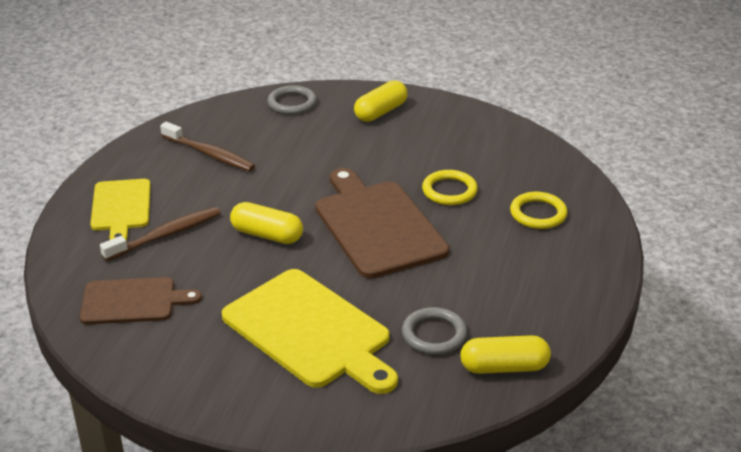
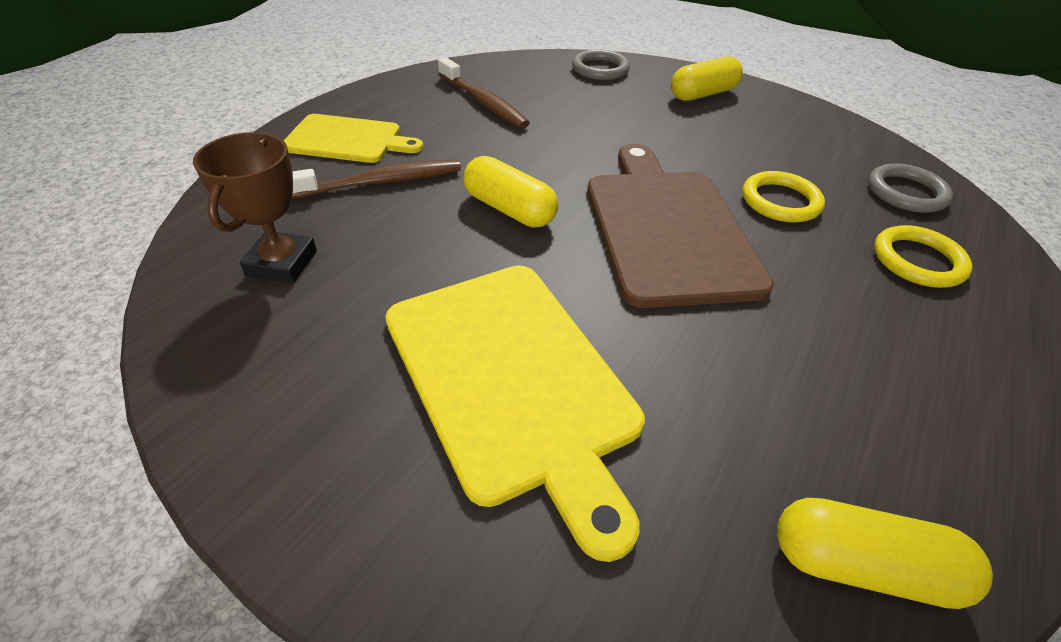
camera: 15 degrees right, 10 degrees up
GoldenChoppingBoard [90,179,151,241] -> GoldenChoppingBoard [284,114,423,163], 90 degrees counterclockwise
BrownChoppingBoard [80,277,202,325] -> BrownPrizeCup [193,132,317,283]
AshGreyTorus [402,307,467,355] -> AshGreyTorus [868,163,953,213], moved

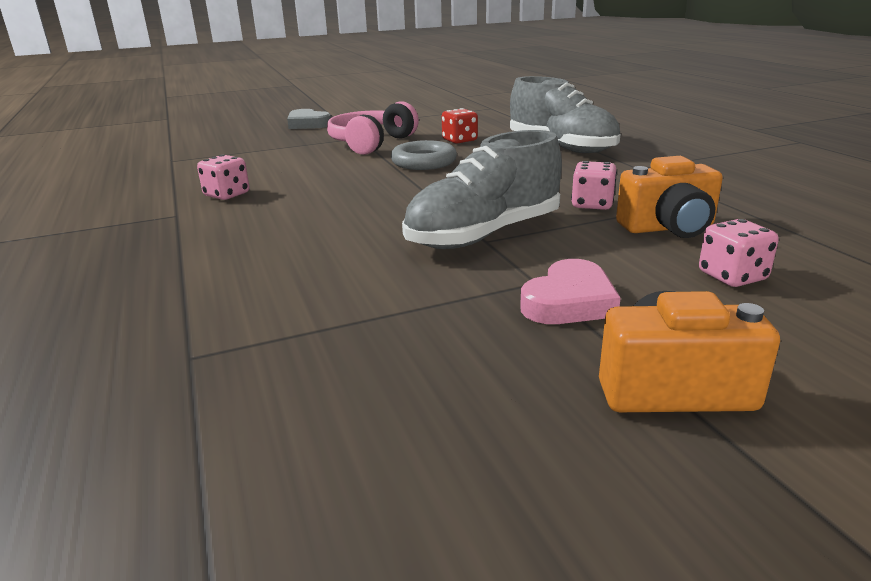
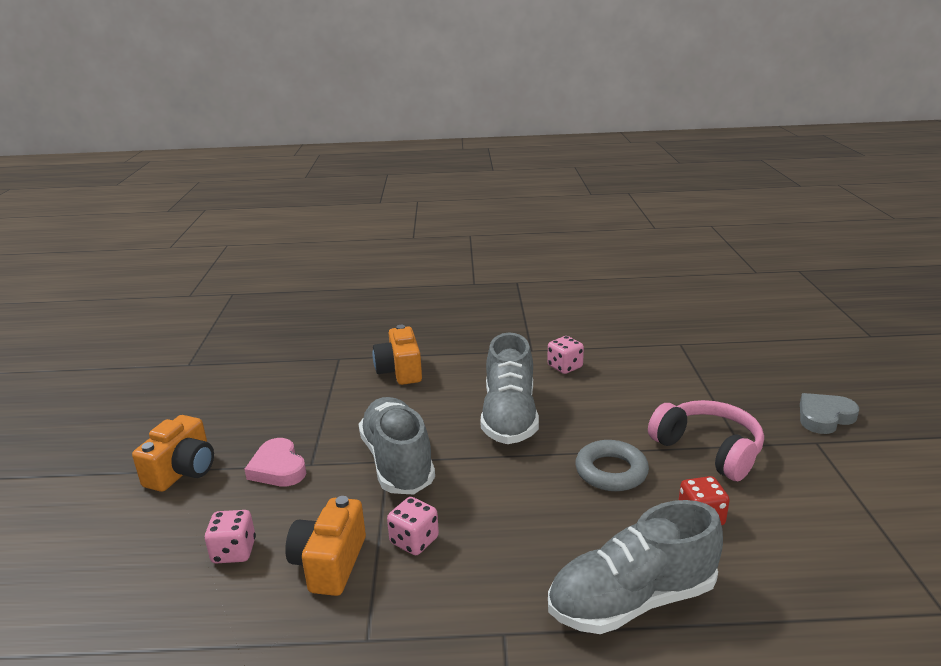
camera: 110 degrees right, 0 degrees up
none -> OrangePhotoCamera [373,325,422,385]
none -> AshGreyShoe [480,333,539,444]

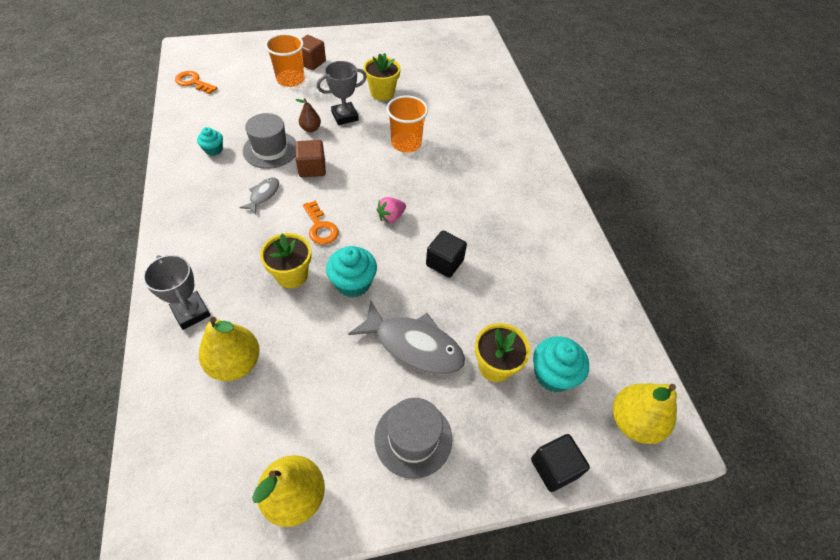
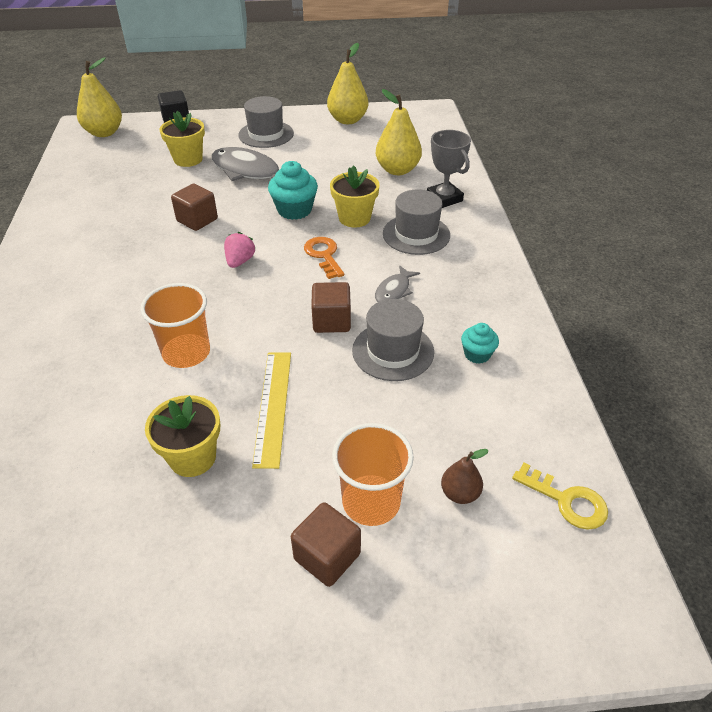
camera: 170 degrees left, 10 degrees down
AshGreyPrizeCup [317,61,367,125] -> GoldenRuler [252,353,291,469]
OrangeKey [175,71,218,94] -> GoldenKey [512,462,608,530]
BrownToyPear [295,98,321,132] -> BrownToyPear [441,449,489,504], moved
PinkStrawberry [376,197,406,223] -> PinkStrawberry [224,232,256,268], 45 degrees counterclockwise
JetBlackSolidCube [426,230,467,278] -> BrownSolidCube [171,183,218,231]
TealCupcake [533,336,589,392] -> none
none -> AshGreyTopHat [383,189,450,255]

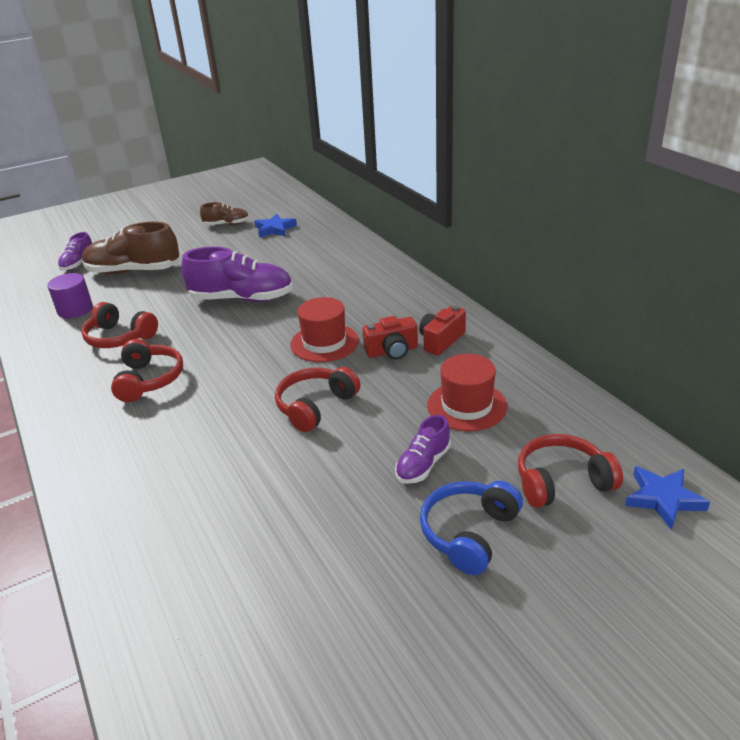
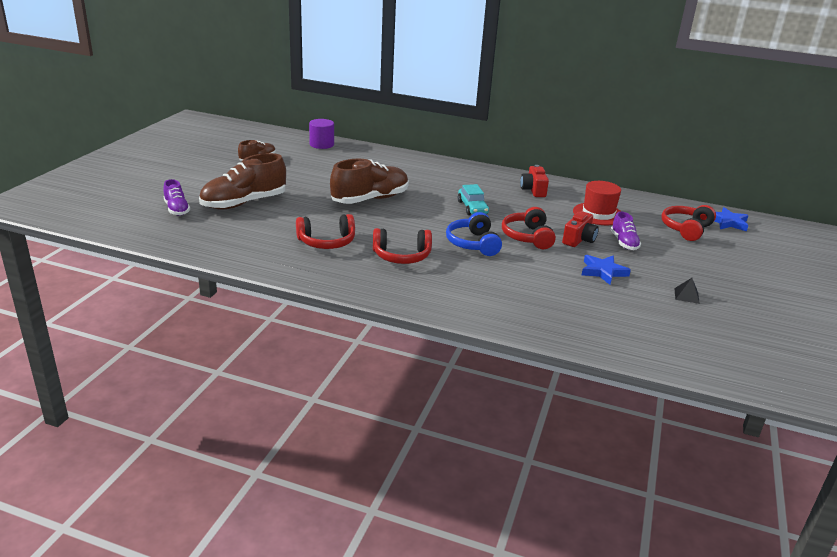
camera: 45 degrees left, 5 degrees down
CobaltStarShape [254,214,297,238] -> CobaltStarShape [582,255,631,285], moved
PurpleShoe [181,247,293,302] -> BrownShoe [330,159,409,204]
PurpleSolidCylinder [47,273,93,318] -> PurpleSolidCylinder [309,119,334,149], moved
CrimsonTopHat [290,297,359,362] -> TealToyCar [458,184,489,215]
CrimsonPhotoCamera [363,316,418,360] -> CrimsonPhotoCamera [562,211,599,247], moved
CrimsonHeadset [111,339,183,402] -> CrimsonHeadset [373,228,432,264], 135 degrees clockwise
CobaltHeadset [420,481,523,575] -> CobaltHeadset [446,212,502,256], moved
none -> JetBlackSolidPyramid [674,278,700,304]

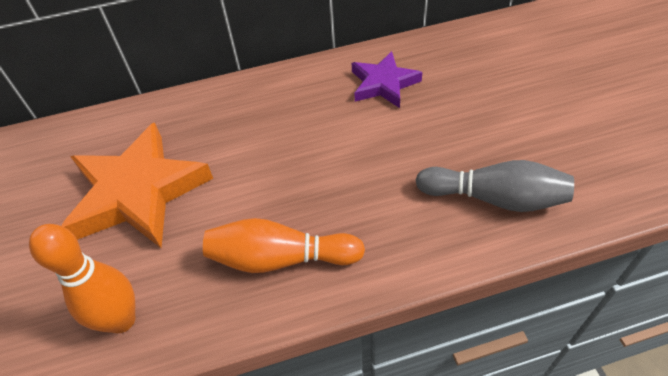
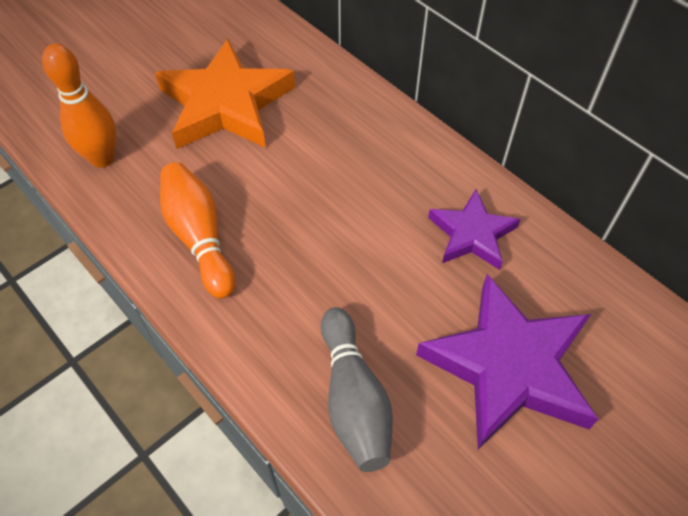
camera: 60 degrees right, 5 degrees up
none -> PurpleStarShape [416,274,599,450]

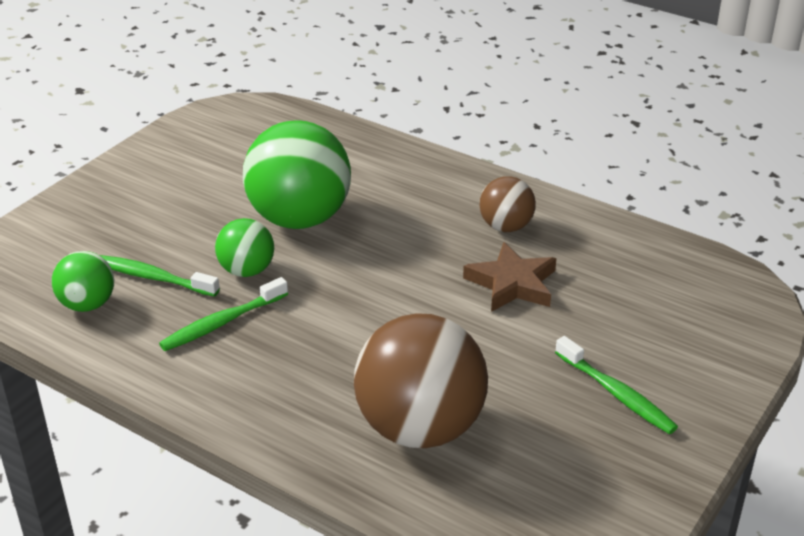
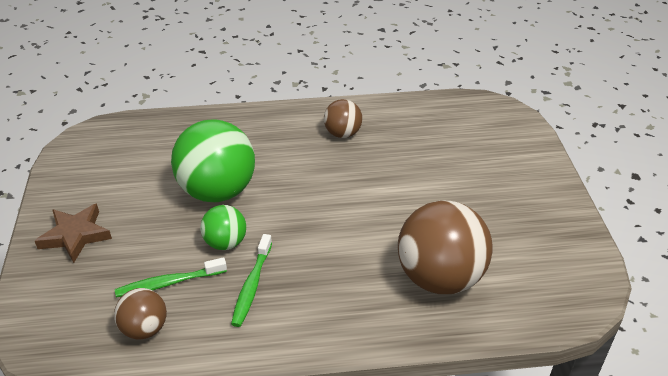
camera: 40 degrees left, 5 degrees up
BrownStarShape [463,242,556,312] -> BrownStarShape [35,203,112,263], moved
GreenSphere [52,251,114,312] -> BrownSphere [114,288,167,340]
GreenToothBrush [555,336,678,434] -> none

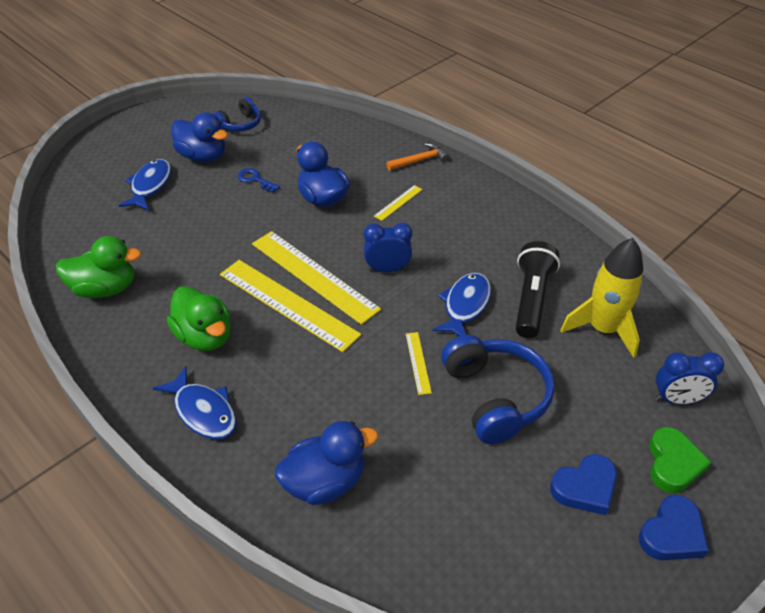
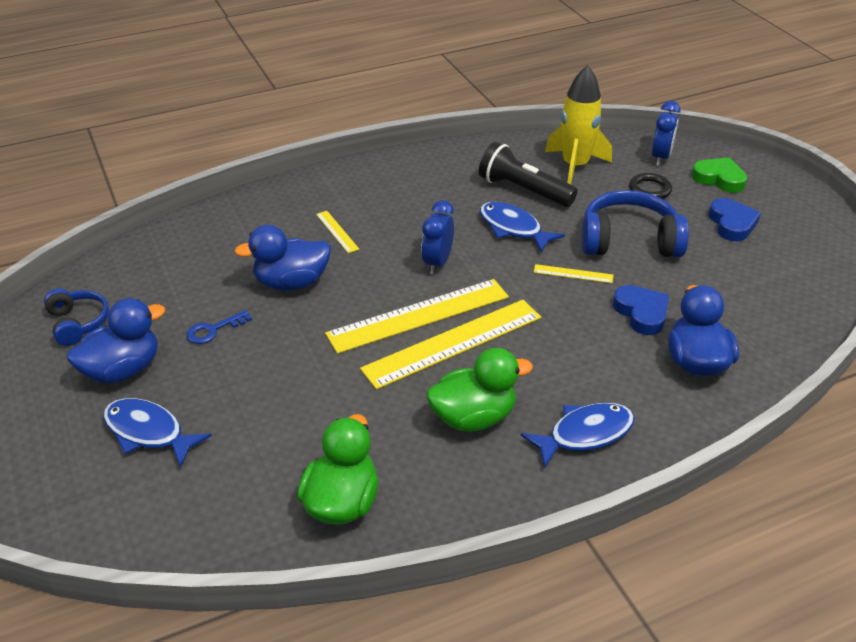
camera: 70 degrees left, 5 degrees down
OrangeHammer [386,143,449,171] -> none
CobaltHeartShape [639,495,709,560] -> CobaltHeartShape [613,285,669,335], moved
none -> JetBlackTorus [629,173,672,199]

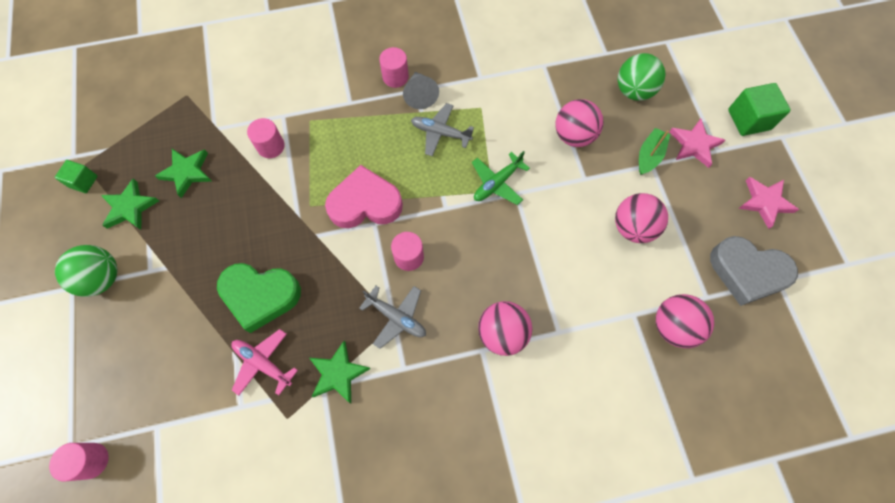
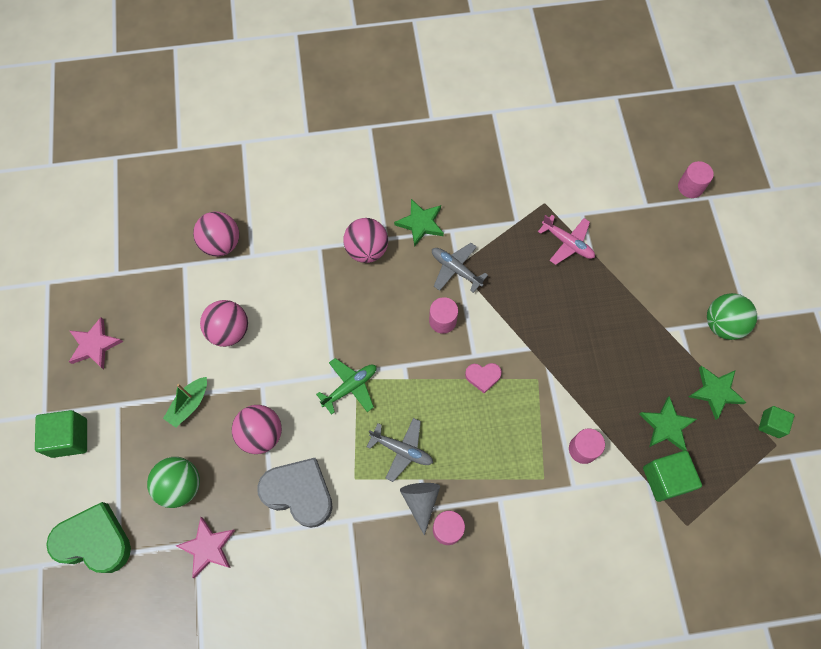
camera: 175 degrees left, 0 degrees up
PinkStarShape [670,119,725,168] -> PinkStarShape [176,517,235,578], moved
PinkHeartShape [325,165,403,228] -> PinkHeartShape [465,363,502,393], x0.49
AshGreyHeartShape [710,236,798,306] -> AshGreyHeartShape [257,458,333,528], moved
GreenHeartShape [217,263,301,333] -> GreenHeartShape [46,502,131,573], moved
GreenStarShape [309,341,370,403] -> GreenStarShape [394,199,444,247], moved
none -> GreenSolidCube [643,451,702,502]

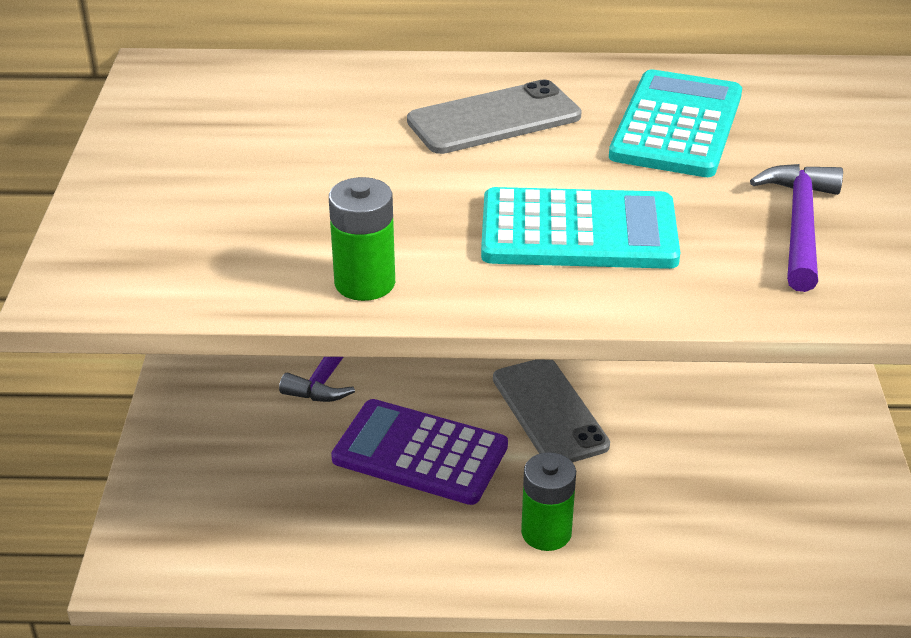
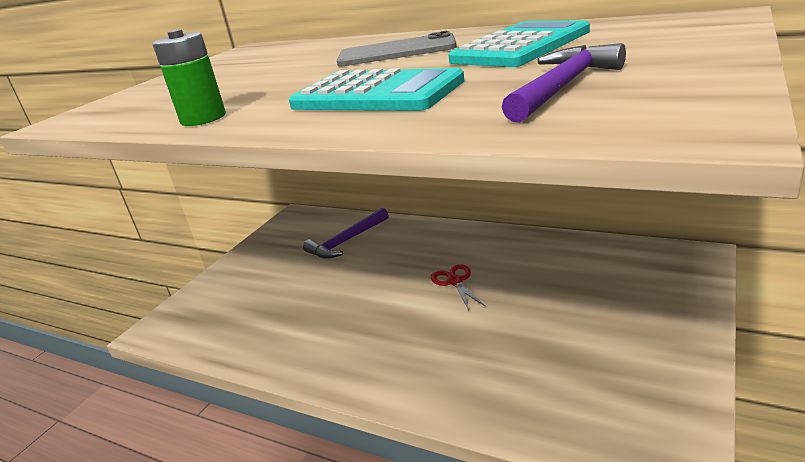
camera: 30 degrees right, 10 degrees down
AshGreyPhone [493,360,610,462] -> CrimsonScissors [431,264,486,310]
PurplePocketCalculator [331,399,508,505] -> none
GreenBattery [521,452,576,551] -> none

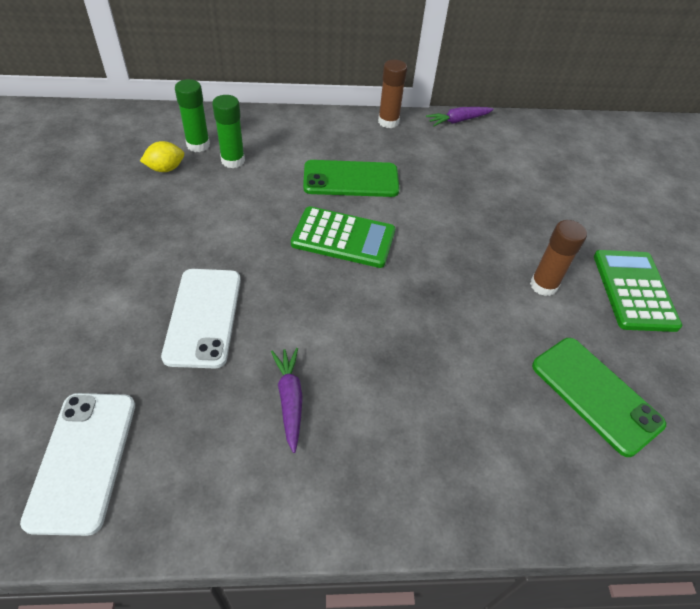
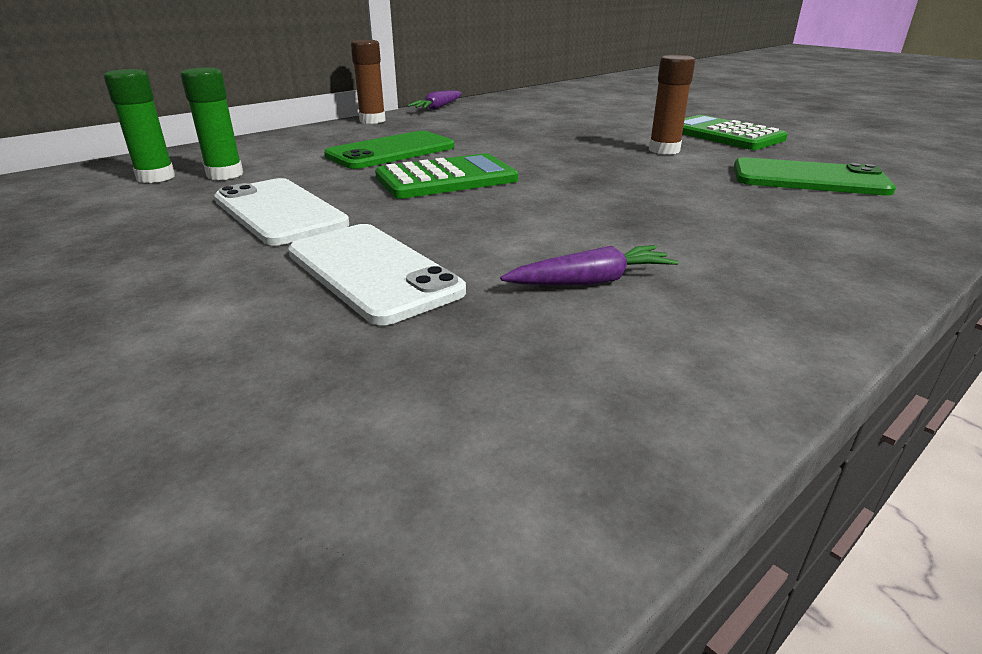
camera: 35 degrees left, 20 degrees down
GoldenCitrusFruit [140,141,184,172] -> none
PurpleRootVegetable [271,348,303,453] -> PurpleRootVegetable [500,245,679,285], 120 degrees clockwise
WhitePhone [20,393,135,536] -> WhitePhone [214,178,349,246], moved

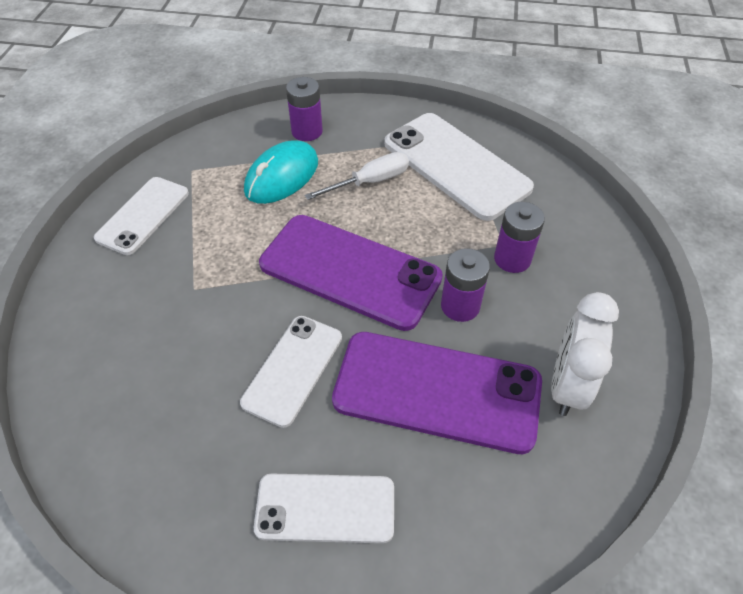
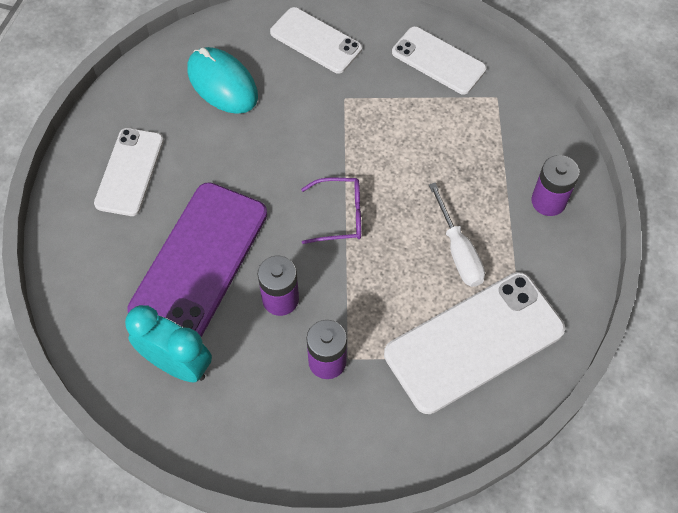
camera: 100 degrees right, 10 degrees up
TealPcMouse [244,140,318,204] -> TealPcMouse [187,47,258,114], moved
PurplePhone [259,215,443,331] -> PurpleGlasses [301,178,361,244]
WhiteBedsideClock [551,292,619,416] -> TealBedsideClock [125,305,212,382]
WhitePhone [240,316,342,428] -> WhitePhone [270,7,362,74], moved

